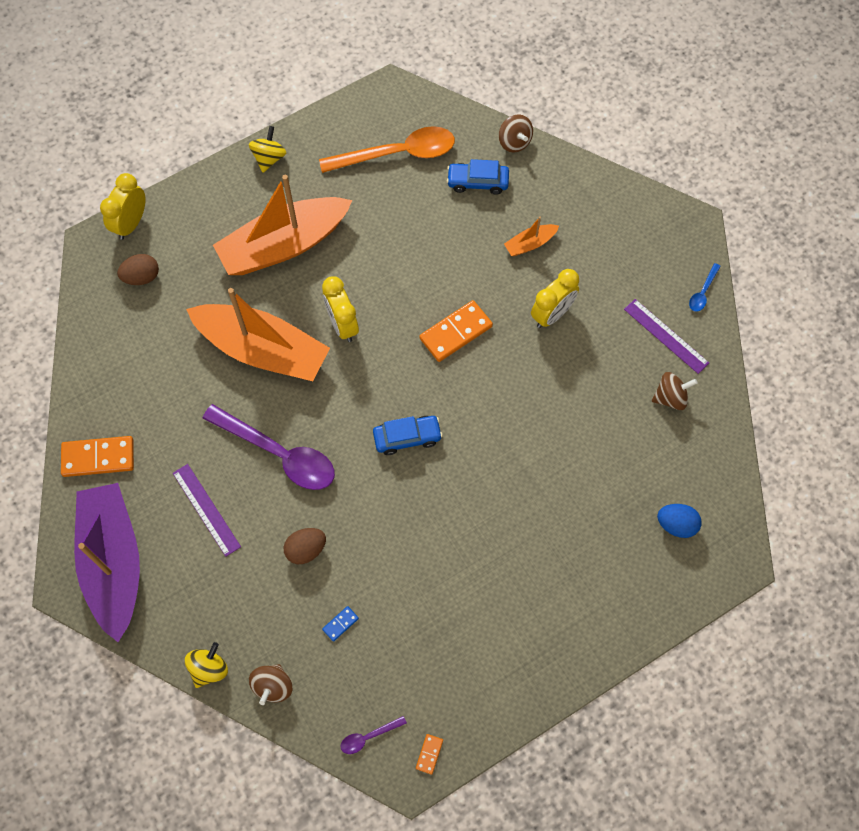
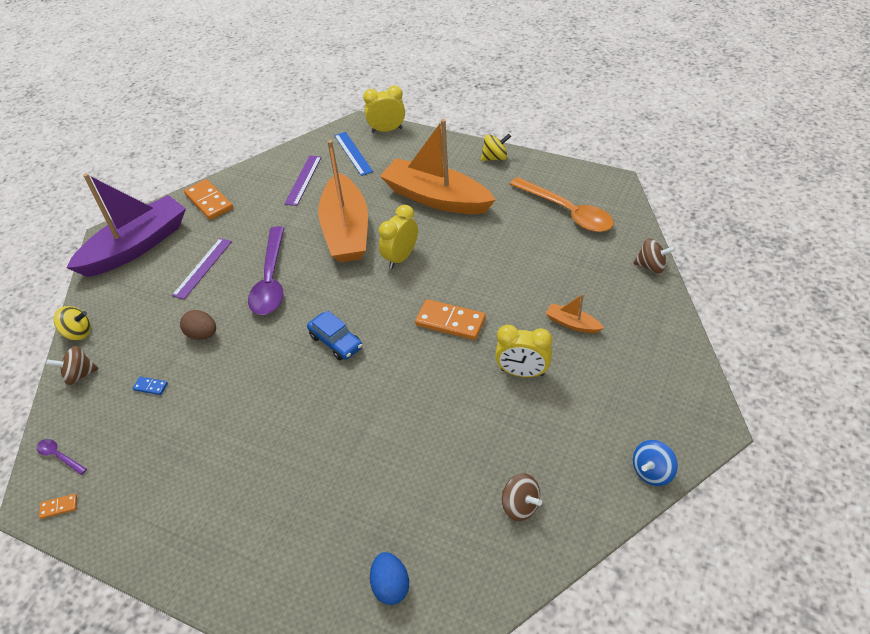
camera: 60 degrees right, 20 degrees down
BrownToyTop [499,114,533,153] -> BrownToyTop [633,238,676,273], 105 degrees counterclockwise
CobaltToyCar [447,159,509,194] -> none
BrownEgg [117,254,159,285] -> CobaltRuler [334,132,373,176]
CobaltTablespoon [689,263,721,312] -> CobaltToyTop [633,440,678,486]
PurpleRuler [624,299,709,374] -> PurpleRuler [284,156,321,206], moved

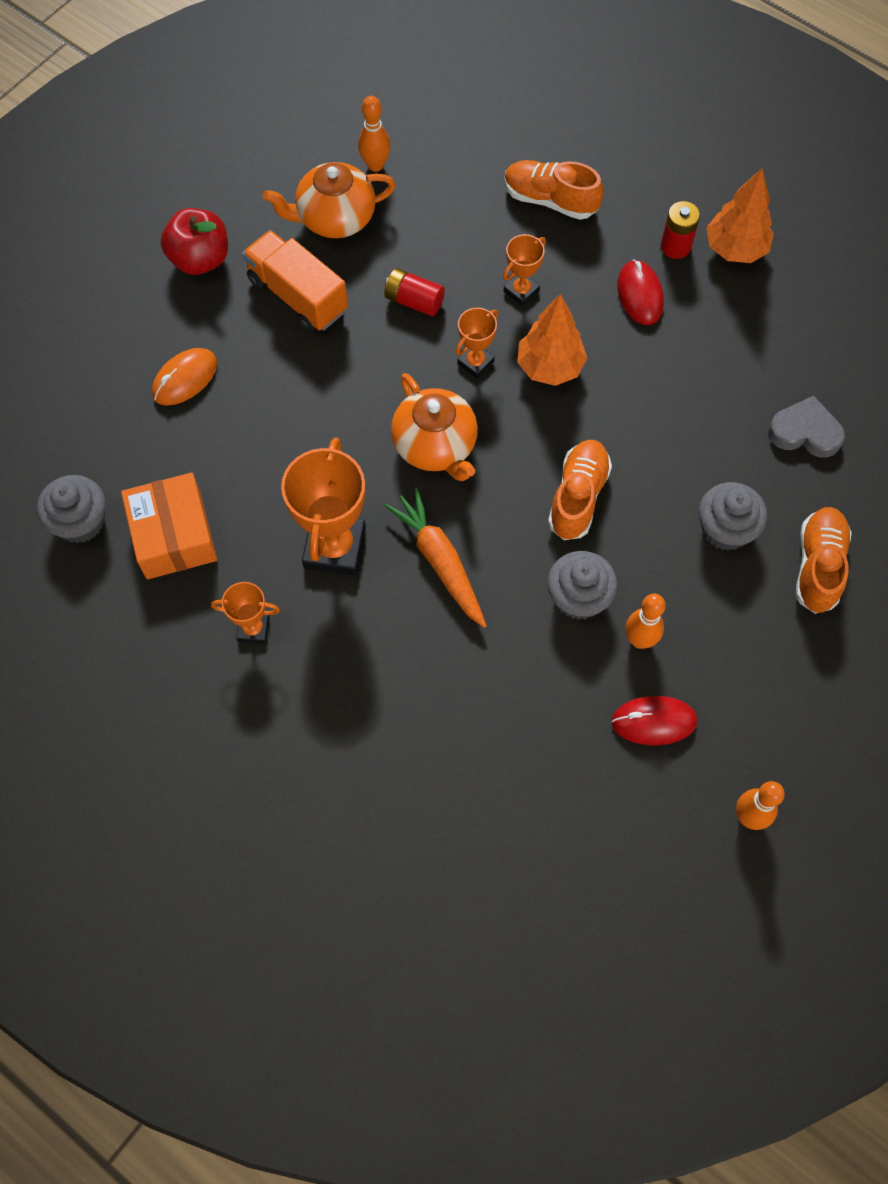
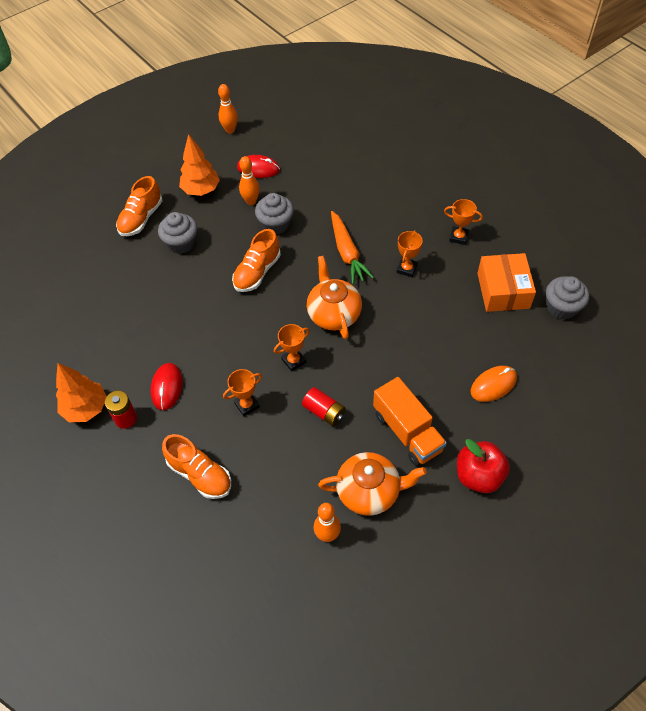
camera: 165 degrees left, 10 degrees down
OrangeTree [517,294,587,386] -> OrangeTree [179,134,220,196], moved
AshGreyHeartShape [768,396,845,458] -> none
OrangePrizeCup [281,437,366,576] -> OrangePrizeCup [397,230,423,277], x0.53

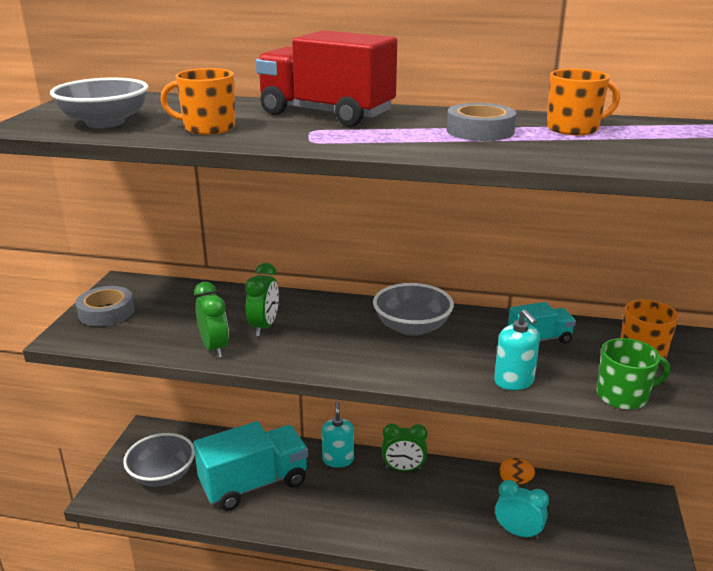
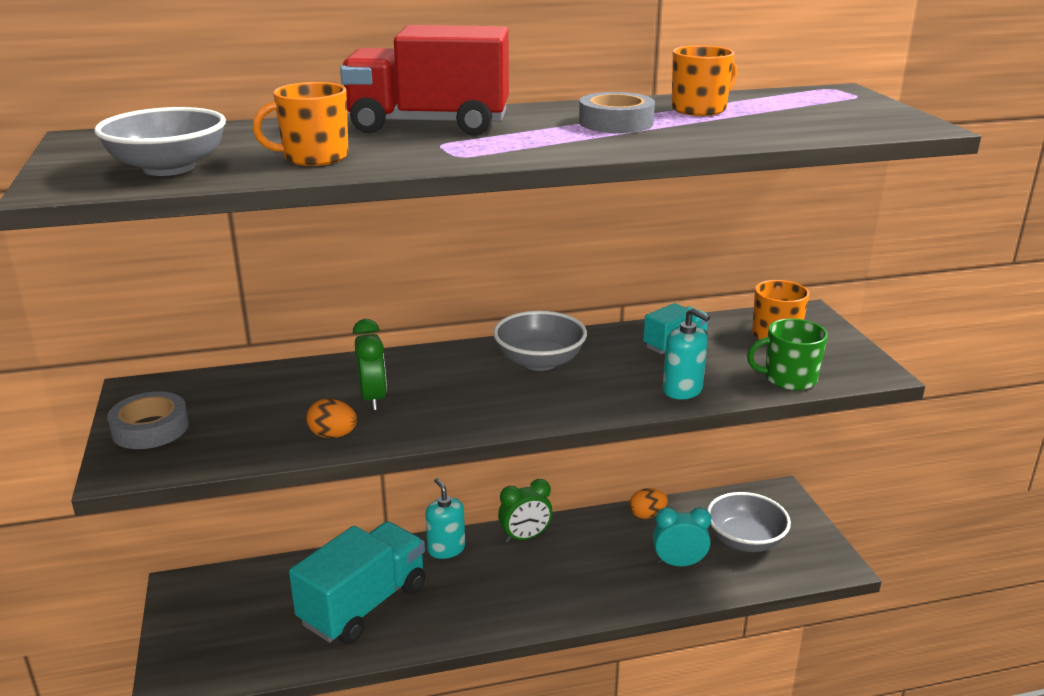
camera: 25 degrees left, 0 degrees up
GreenBedsideClock [194,282,229,358] -> OrangeEgg [306,398,357,438]
GreenCoffeeMug [597,338,670,410] -> GreenCoffeeMug [747,318,828,390], 150 degrees counterclockwise
AshGreyServingBowl [123,433,195,487] -> AshGreyServingBowl [707,492,791,552], moved

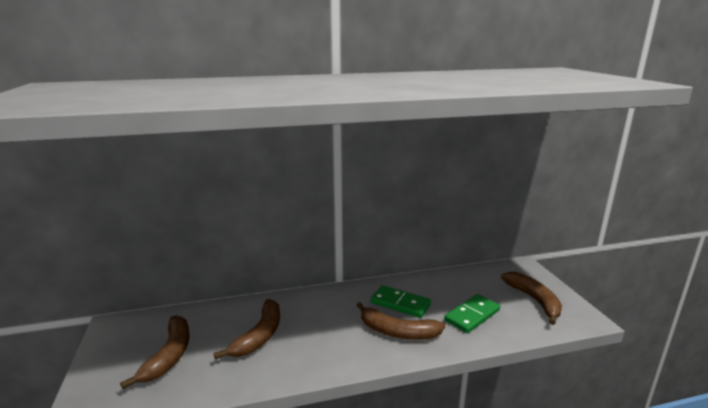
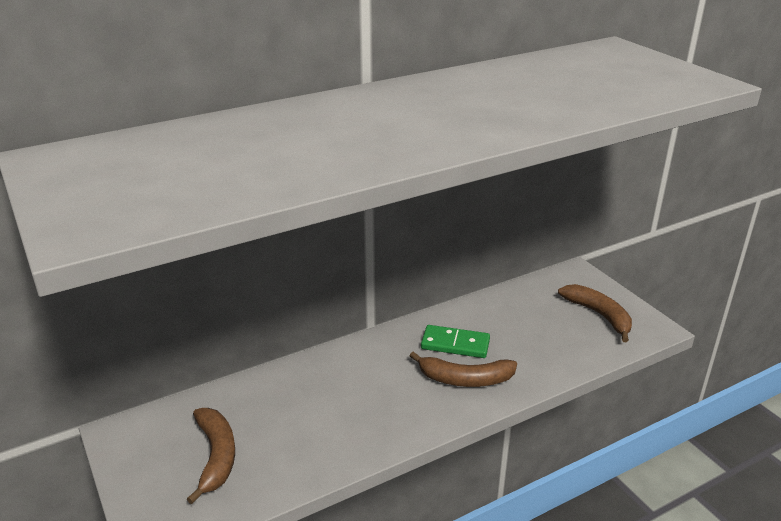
camera: 15 degrees left, 10 degrees up
GreenDominoPiece [444,294,500,333] -> none
BrownBanana [214,299,280,359] -> none

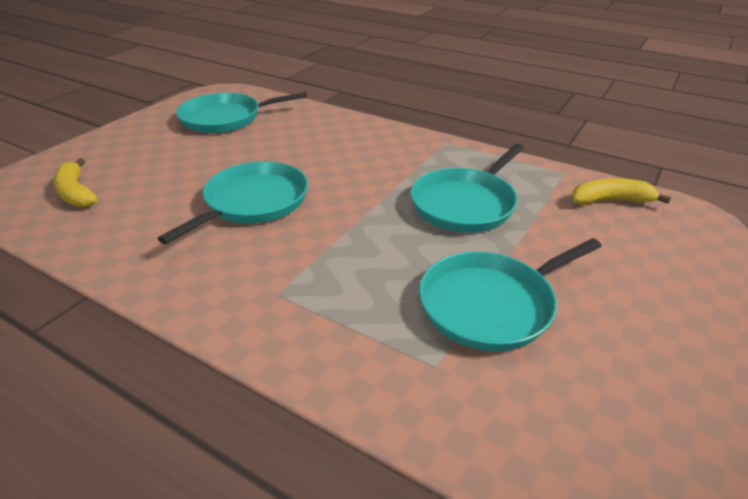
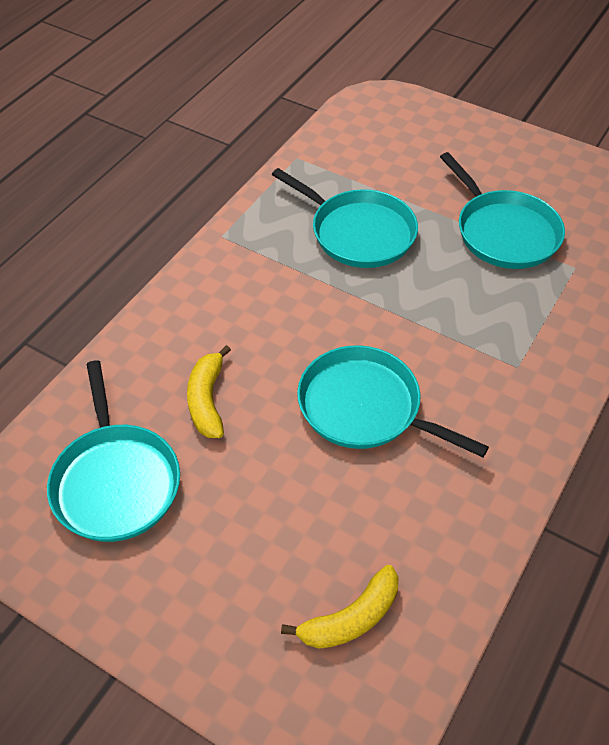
camera: 90 degrees left, 15 degrees up
GoldenBanana [571,178,671,205] -> GoldenBanana [187,345,231,438], moved

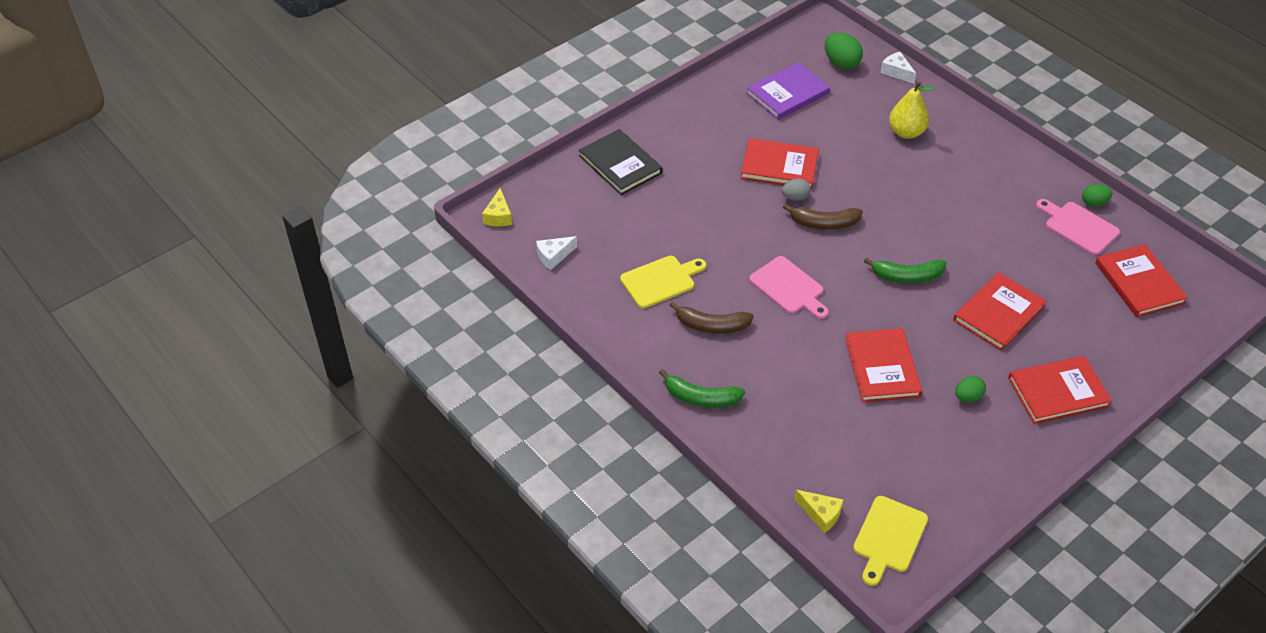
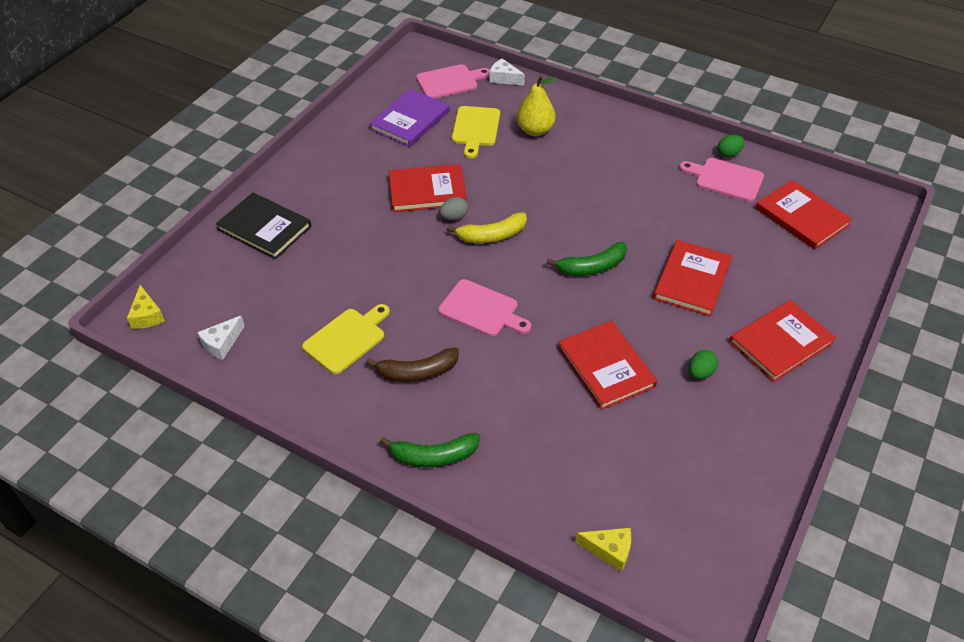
camera: 20 degrees left, 0 degrees up
GreenEgg [825,33,863,69] -> PinkChoppingBoard [416,64,490,99]
BrownBanana [783,204,863,230] -> GoldenBanana [447,213,527,243]
GoldenChoppingBoard [853,496,928,586] -> GoldenChoppingBoard [452,106,500,158], moved

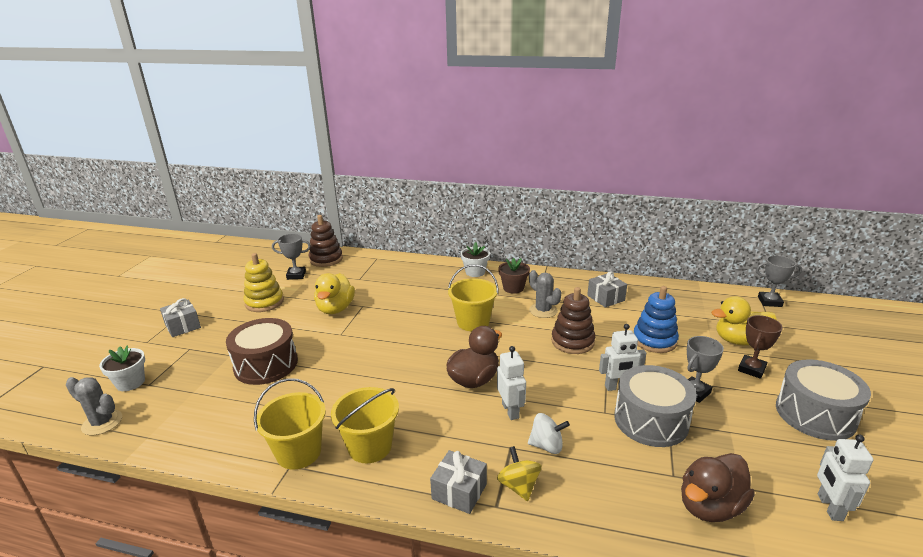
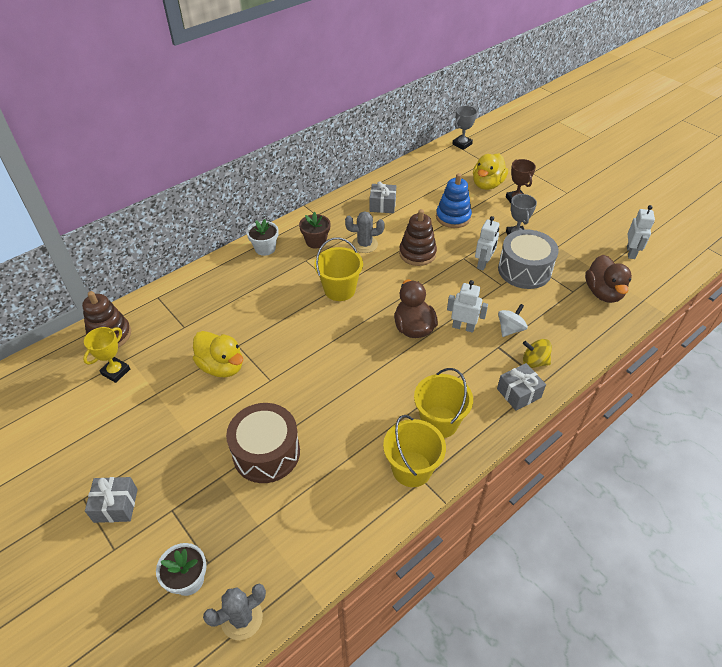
camera: 55 degrees left, 20 degrees up
AshGreyPrizeCup [272,234,311,280] -> GoldenPrizeCup [83,327,130,383]
GoldenRingStacker [243,253,284,312] -> none
AshGreyDrum [776,359,871,441] -> none
WhiteRobot [817,434,874,521] -> WhiteRobot [627,205,655,259], 120 degrees counterclockwise

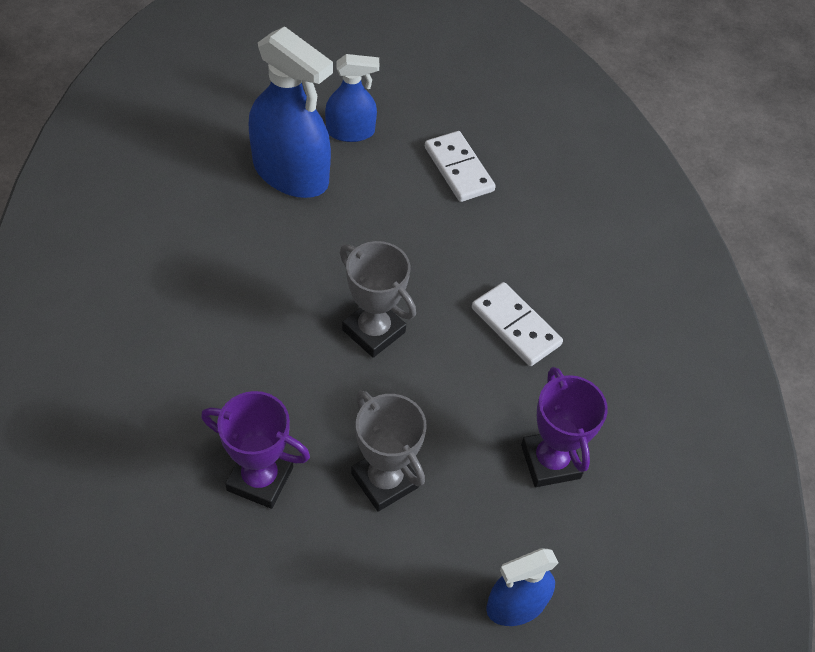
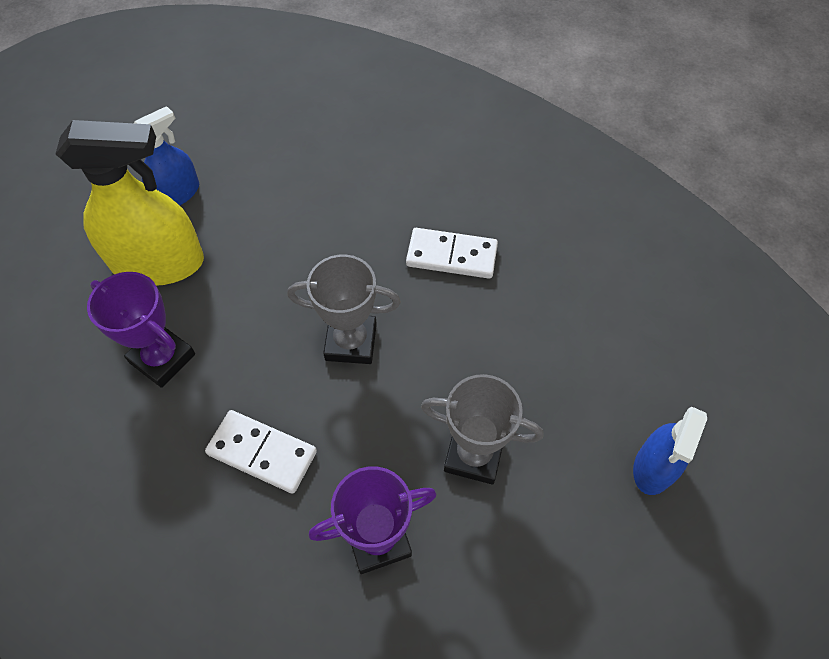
camera: 35 degrees left, 5 degrees up
CobaltSprayer [249,26,333,198] -> GoldenSprayer [56,120,204,286]
WhiteDominoPiece [425,131,496,202] -> WhiteDominoPiece [205,410,317,494], moved
PurplePrizeCup [521,367,608,487] -> PurplePrizeCup [87,272,195,388], moved

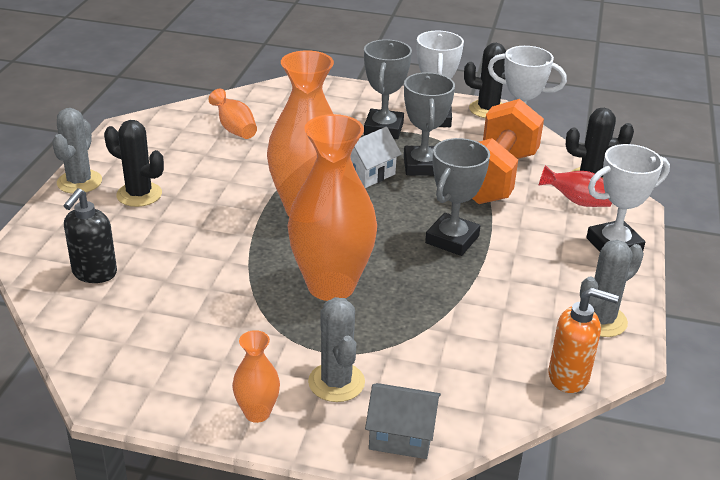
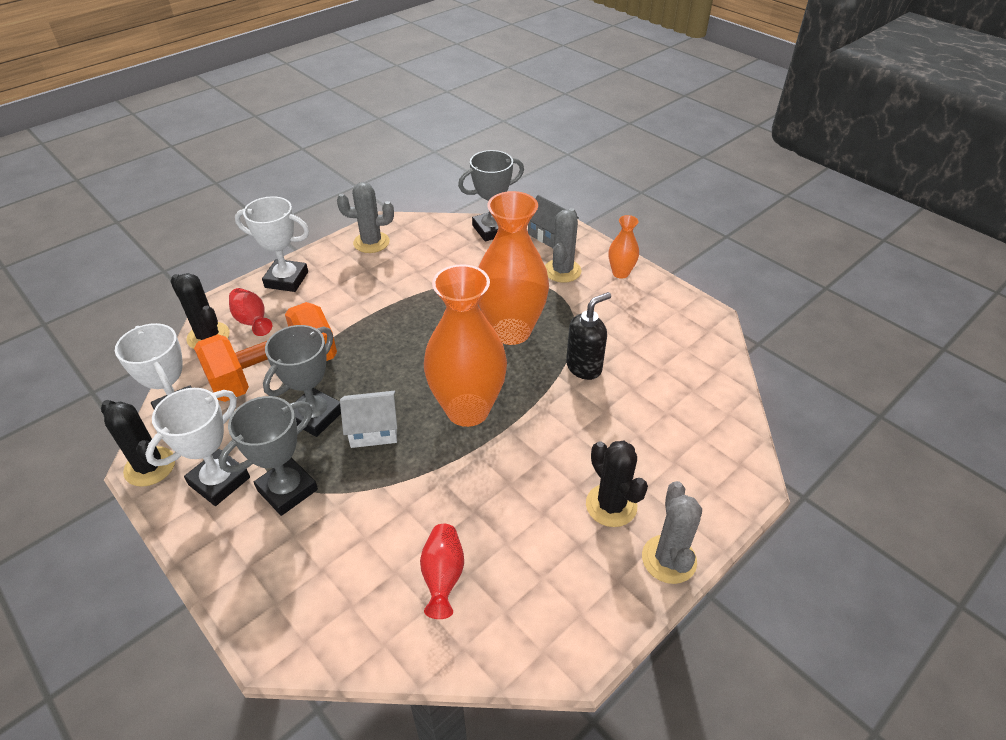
camera: 145 degrees left, 10 degrees up
OrangeVase [209,89,257,139] -> CrimsonVase [420,524,464,619]
AshGreyPricklyPlant [52,108,102,194] -> AshGreyPricklyPlant [642,481,702,584], 45 degrees counterclockwise
AshGreyPrizeCup [425,138,490,256] -> AshGreyPrizeCup [458,150,524,241], moved
JetBlackSoapDispenser [63,188,117,283] -> JetBlackSoapDispenser [566,292,611,380], moved
OrangeSoapDispenser [548,288,619,393] -> none

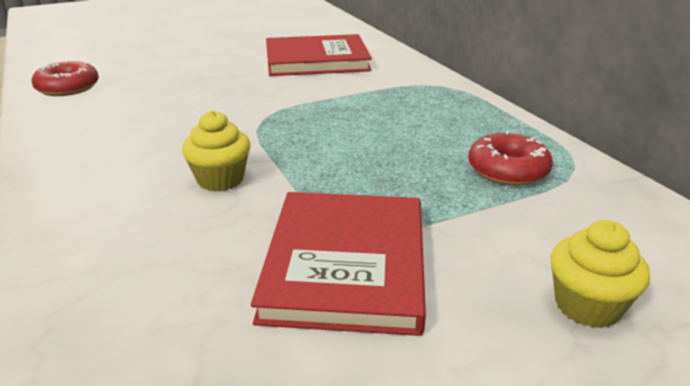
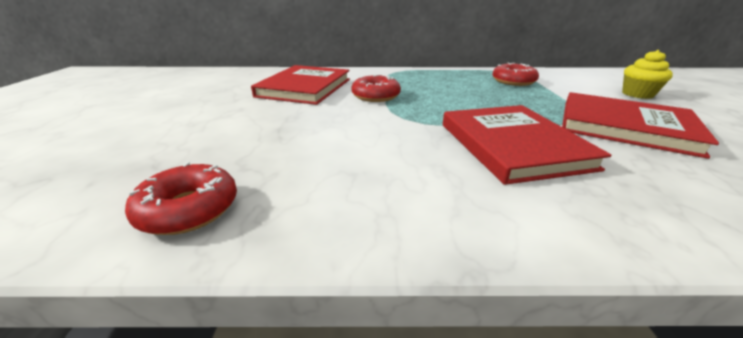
camera: 65 degrees left, 0 degrees up
GoldenCupcake [182,110,251,191] -> CrimsonHardback [443,105,612,185]
none -> CrimsonDonut [352,74,401,102]

